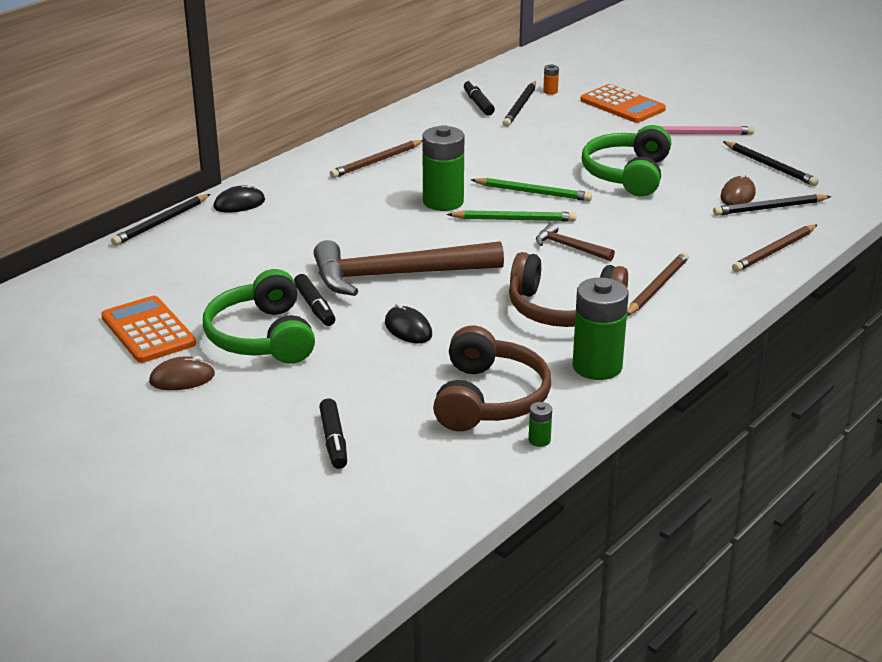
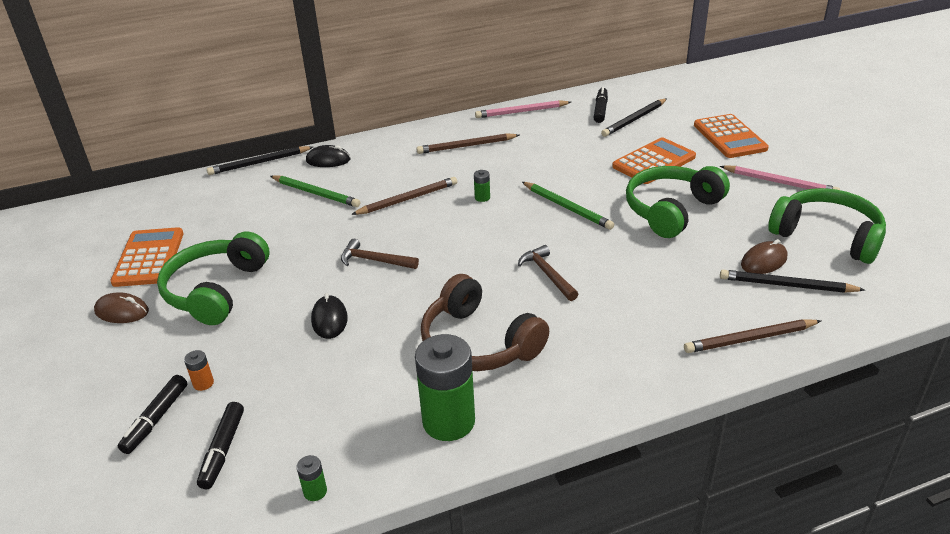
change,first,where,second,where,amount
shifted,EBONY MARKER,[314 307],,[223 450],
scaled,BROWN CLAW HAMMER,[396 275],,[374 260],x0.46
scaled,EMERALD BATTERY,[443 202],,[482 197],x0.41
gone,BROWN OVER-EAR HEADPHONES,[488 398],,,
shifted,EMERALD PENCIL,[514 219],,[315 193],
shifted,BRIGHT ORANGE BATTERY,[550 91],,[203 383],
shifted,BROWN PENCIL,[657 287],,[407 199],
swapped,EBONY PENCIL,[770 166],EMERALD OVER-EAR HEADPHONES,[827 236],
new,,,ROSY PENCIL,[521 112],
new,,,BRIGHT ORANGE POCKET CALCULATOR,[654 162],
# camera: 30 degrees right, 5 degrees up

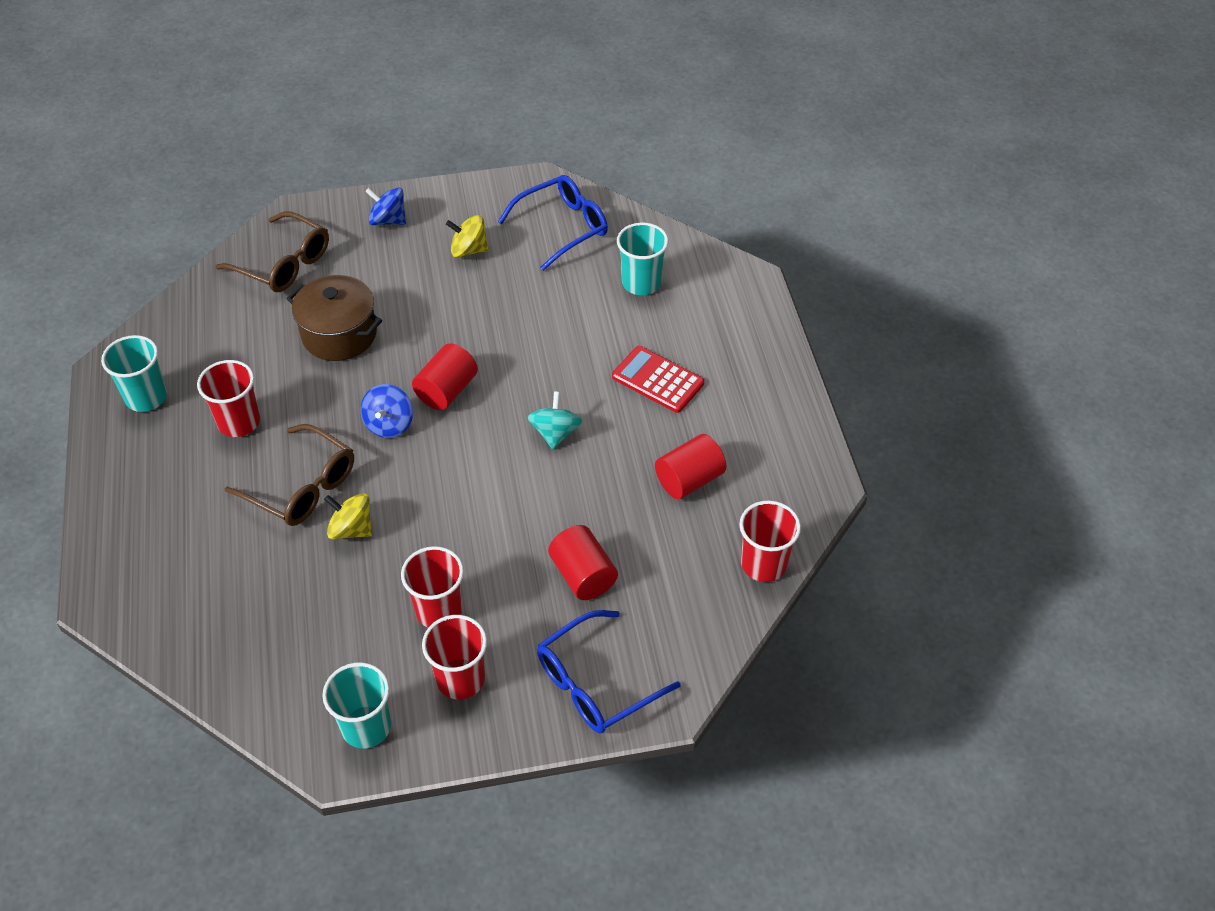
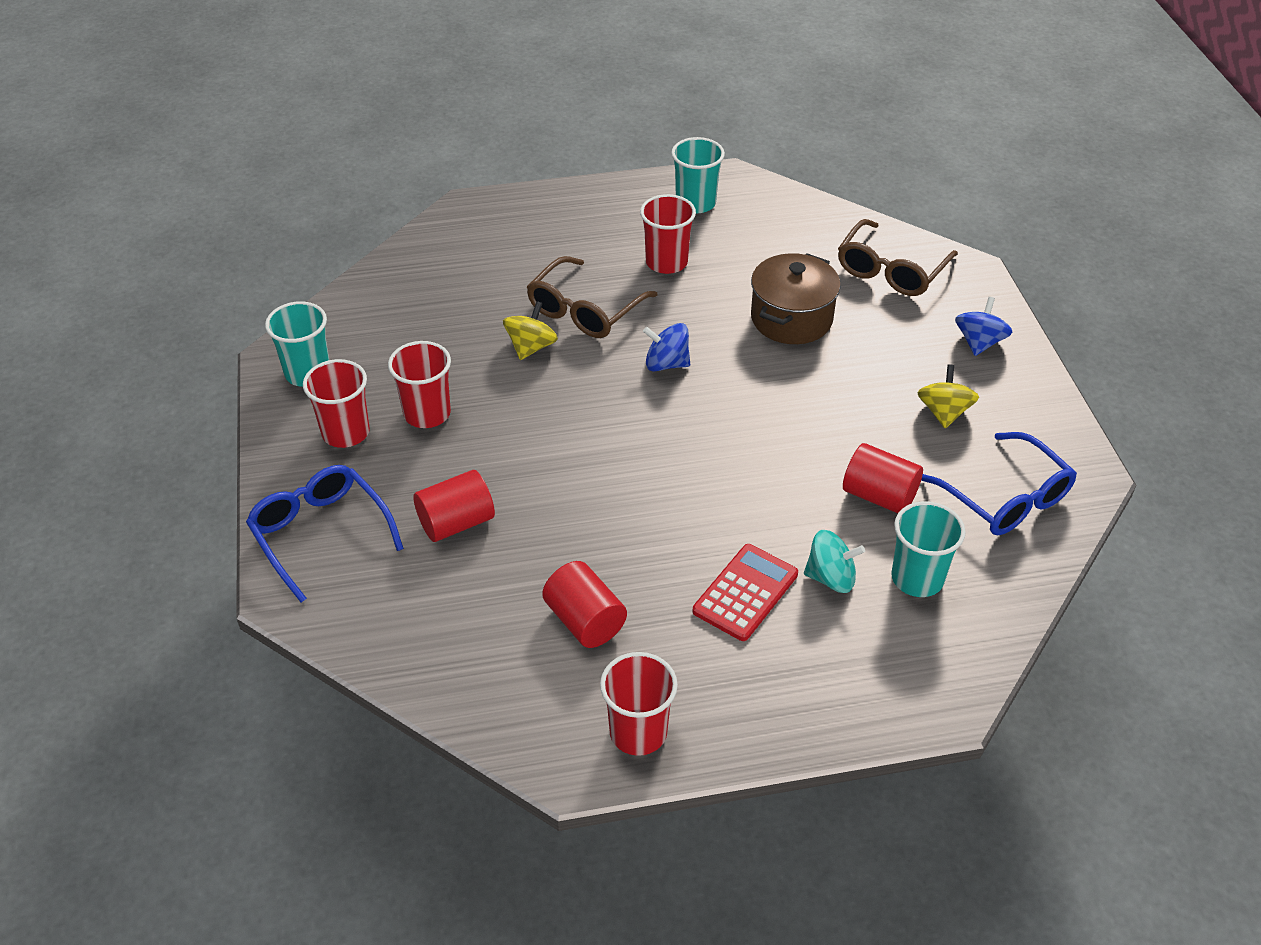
change,first,where,second,where,amount
shifted,RED CYLINDER SHAPE,[447 390],,[879 496],
shifted,TEAL WHIRLIGIG,[555 433],,[831 577],
shifted,RED CUP,[763 564],,[638 732],
# camera: 90 degrees right, 5 degrees down

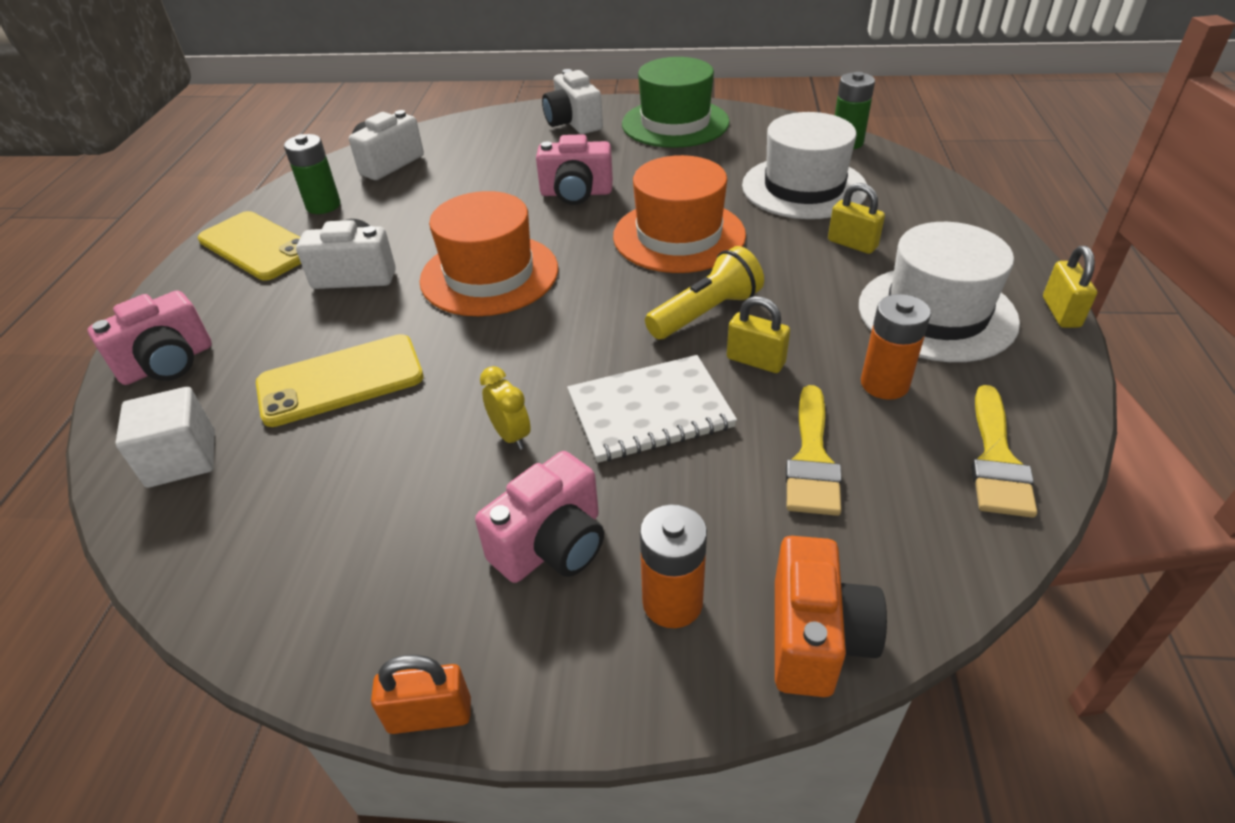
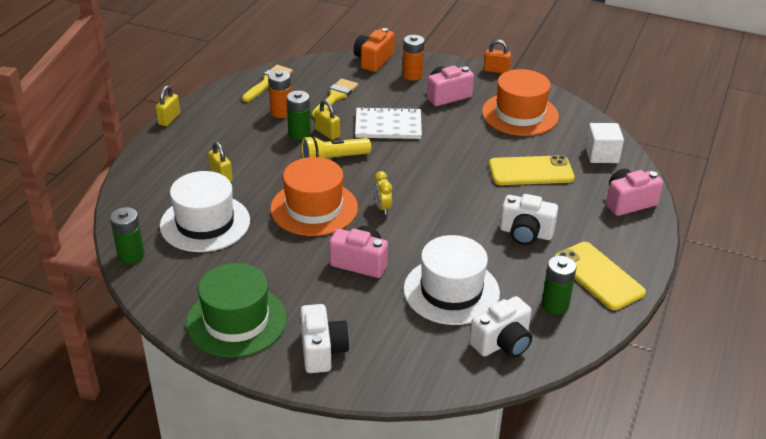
change,first,where,second,where,amount
shifted,BRIGHT ORANGE HAT,[489 274],,[520 114],
shifted,BRIGHT YELLOW ALARM CLOCK,[511 435],,[382 208],
shifted,WHITE HAT,[936 313],,[451 291],
new,,,EMERALD BATTERY,[299 134],
# camera: 165 degrees left, 5 degrees down

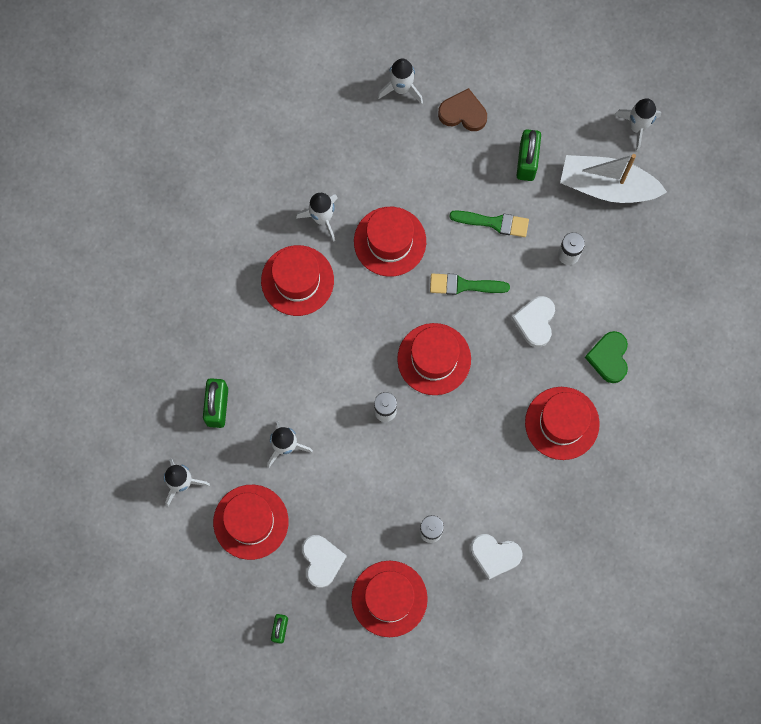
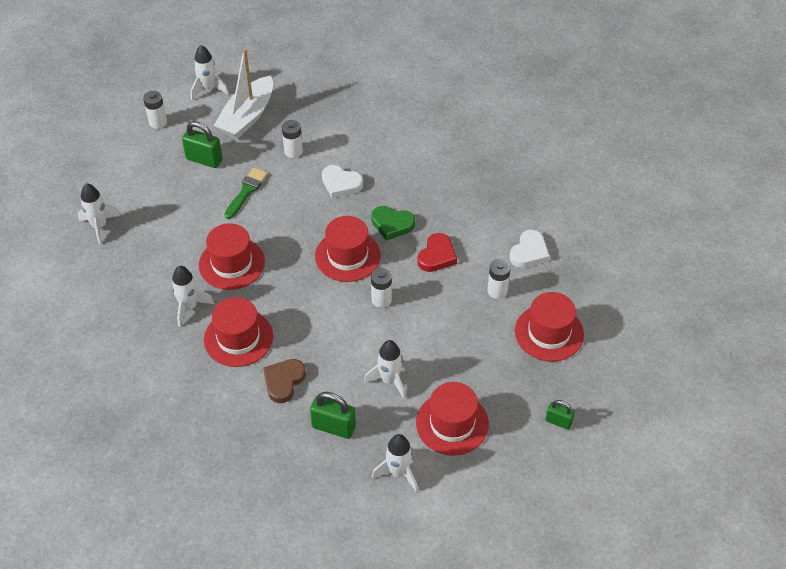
change,first,where,second,where,amount
gone,WHITE LOVE HEART,[322 561],,,
gone,EMERALD PAINTBRUSH,[464 285],,,
shifted,BROWN LOVE HEART,[463 113],,[284 381],
gone,RED HAT,[562 423],,,
shifted,EMERALD LOVE HEART,[609 358],,[392 224],
new,,,WHITE BATTERY,[158 122],
new,,,RED LOVE HEART,[437 256],
# camera: 75 degrees left, 25 degrees down

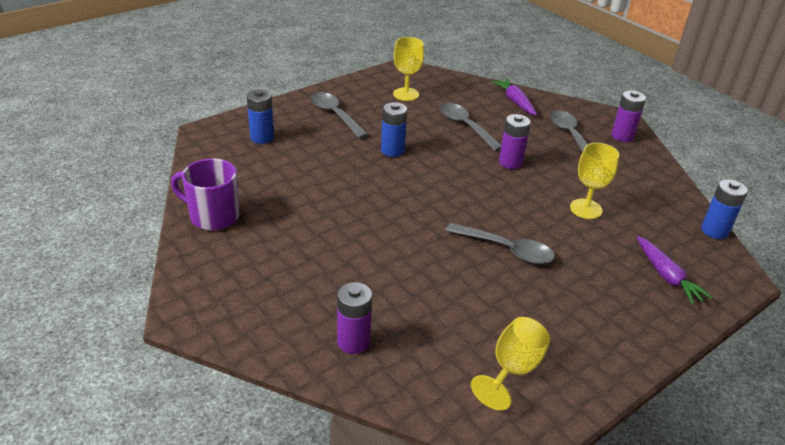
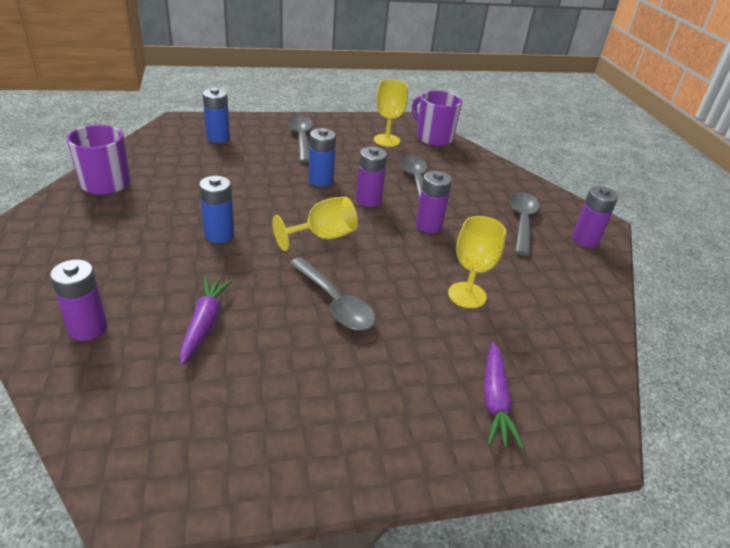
change,first,where,second,where,amount
shifted,BRIGHT YELLOW GOBLET,[512 370],,[322 237],
shifted,VIOLET TOY CARROT,[515 101],,[205 323],
shifted,ROYAL BLUE BATTERY,[714 231],,[219 235],
new,,,VIOLET BATTERY,[368 200],
new,,,VIOLET COFFEE MUG,[433 137],
# camera: 25 degrees right, 0 degrees up

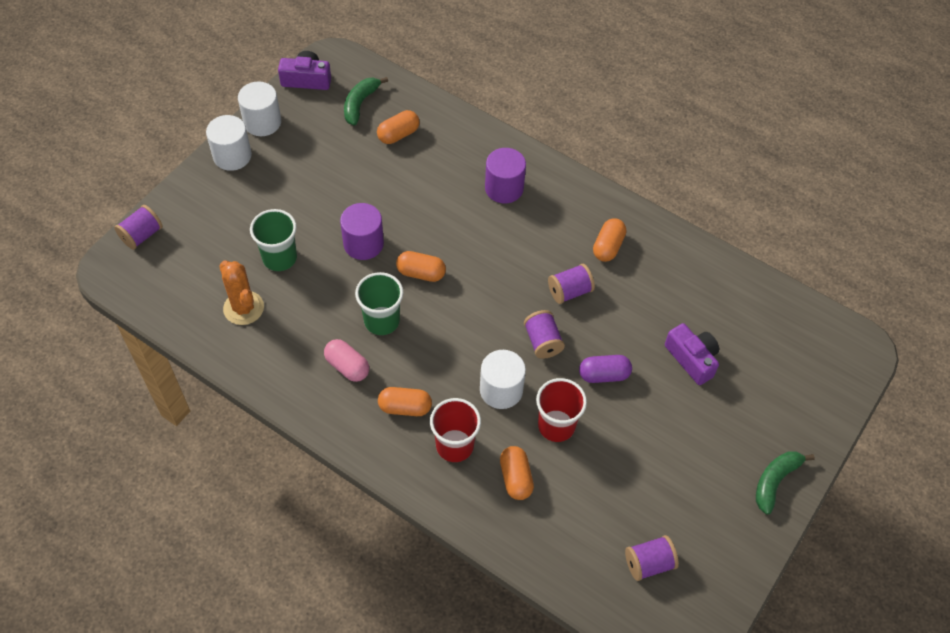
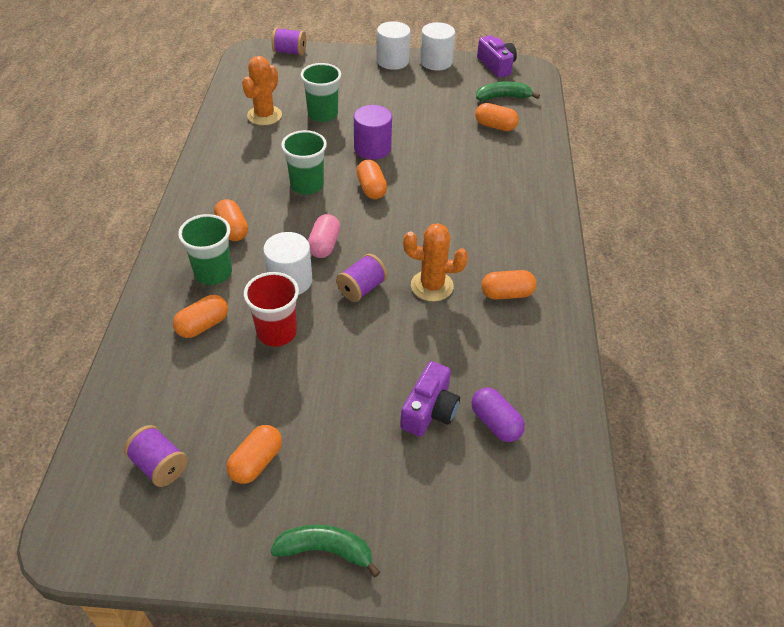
change,first,where,second,where,amount
shifted,ROSY PILL SHAPE,[347 366],,[324 245],
repainted,RED CUP,[454 445],EMERALD CUP,[213 273],
gone,VIOLET CYLINDER SHAPE,[504 188],,,
swapped,VIOLET SPOOL,[569 291],BRIGHT ORANGE CACTUS,[432 286],
shifted,VIOLET PILL SHAPE,[604 375],,[495 423],
new,,,BRIGHT ORANGE PILL SHAPE,[256 462],
# camera: 60 degrees right, 10 degrees down

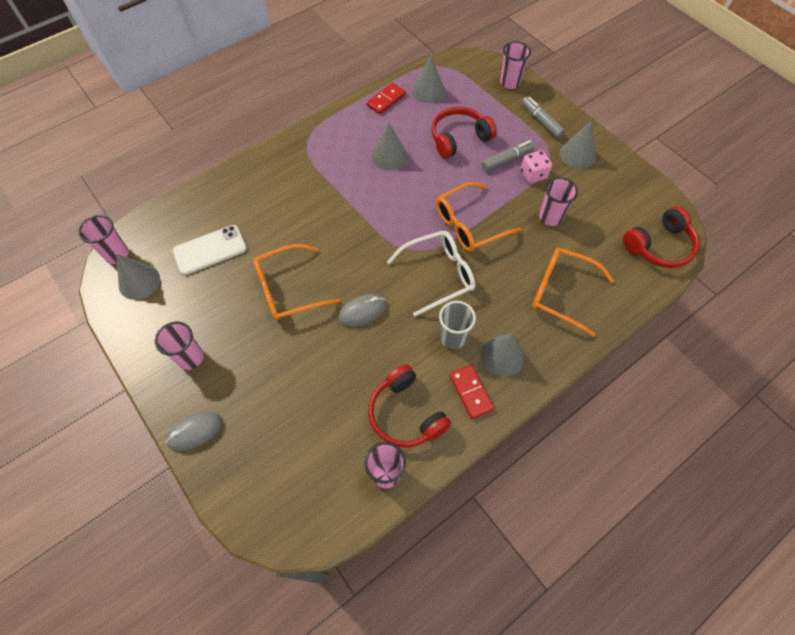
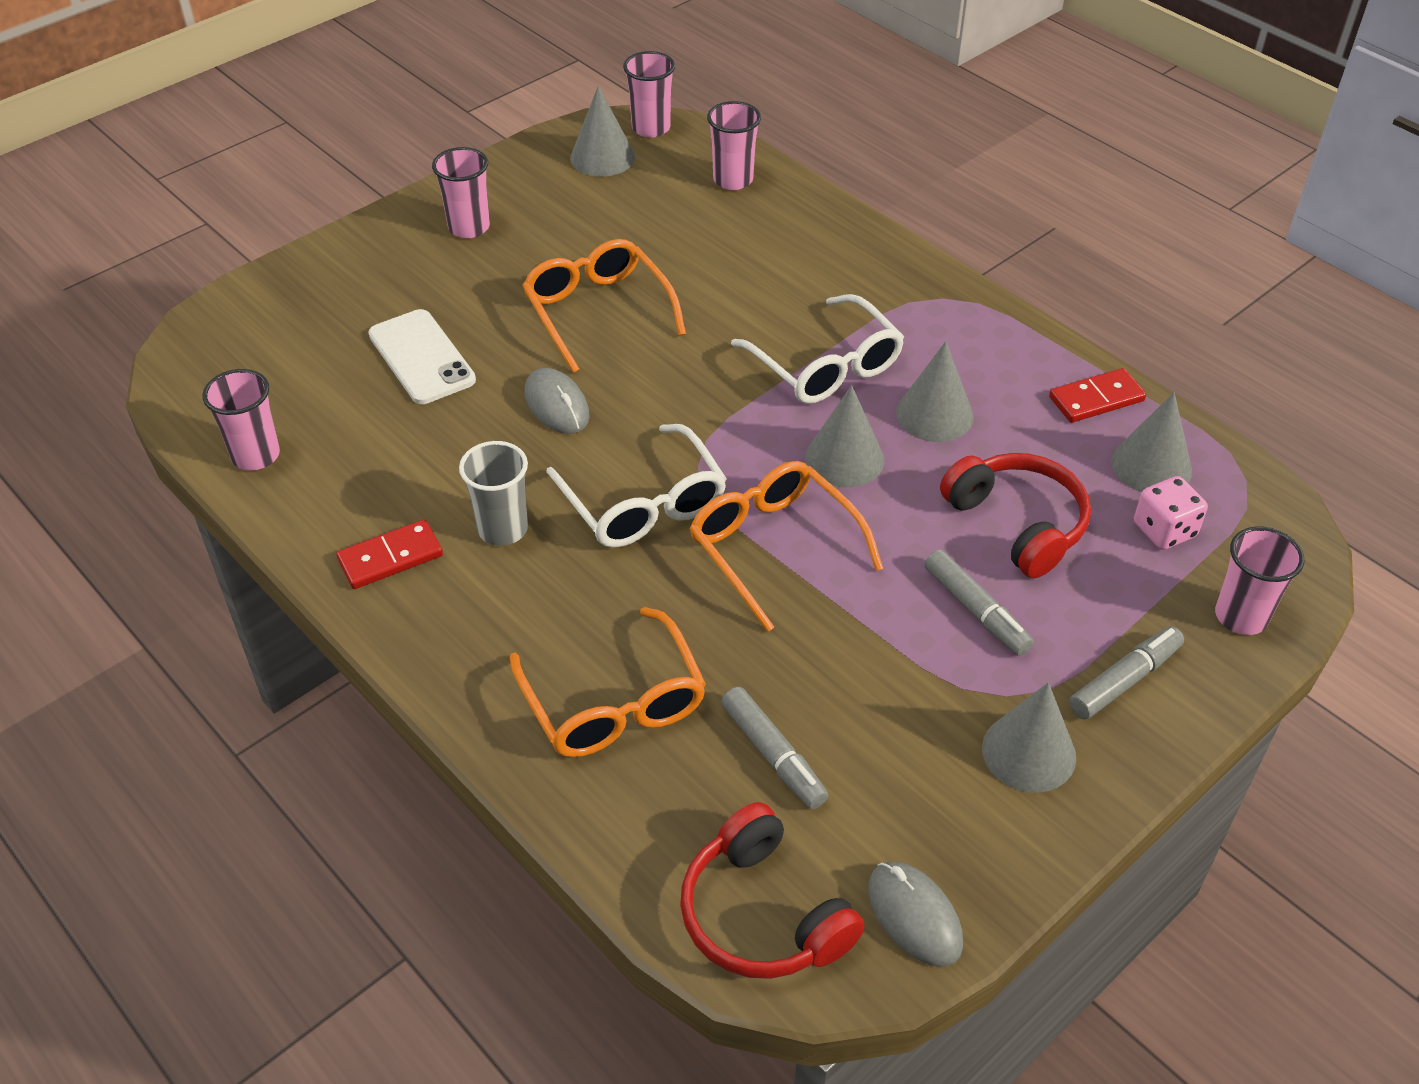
change,first,where,second,where,amount
shifted,GRAY MOUSE,[195 431],,[914 916],
shifted,WHITE MOBILE PHONE,[210 250],,[421 357],
rotated,RED DOMINO PIECE,[386 100],,[1096 399],60 degrees counterclockwise
gone,RED OVER-EAR HEADPHONES,[405 414],,,
shifted,GRAY CONE,[502 356],,[844 458],
shifted,ROSY DICE,[533 174],,[1164 530],
rotated,BRIGHT ORANGE EYEGLASSES,[561 292],,[614 703],135 degrees clockwise
shifted,ROSY CUP,[550 217],,[733 180],
new,,,GRAY MARKER,[773 755],
new,,,WHITE EYEGLASSES,[826 366],
# camera: 85 degrees right, 15 degrees down

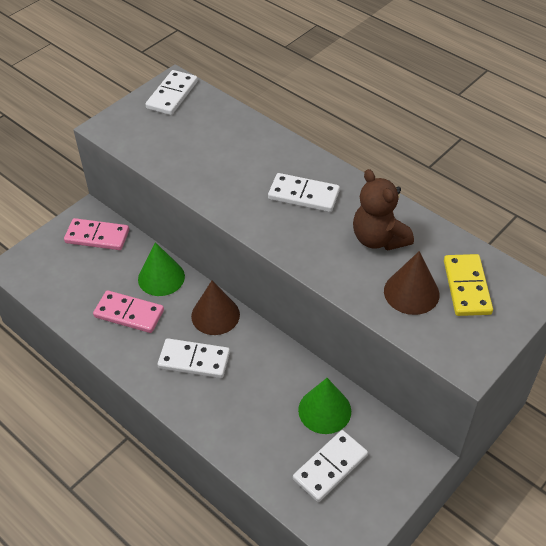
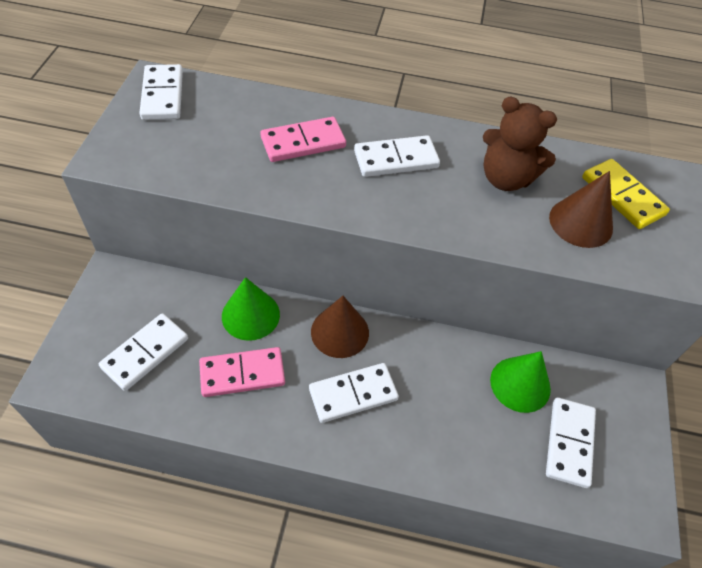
change,first,where,second,where,amount
shifted,ROSY DOMINO PIECE,[97 236],,[303 142],
new,,,WHITE DOMINO PIECE,[145 353],
# camera: 35 degrees left, 5 degrees up

